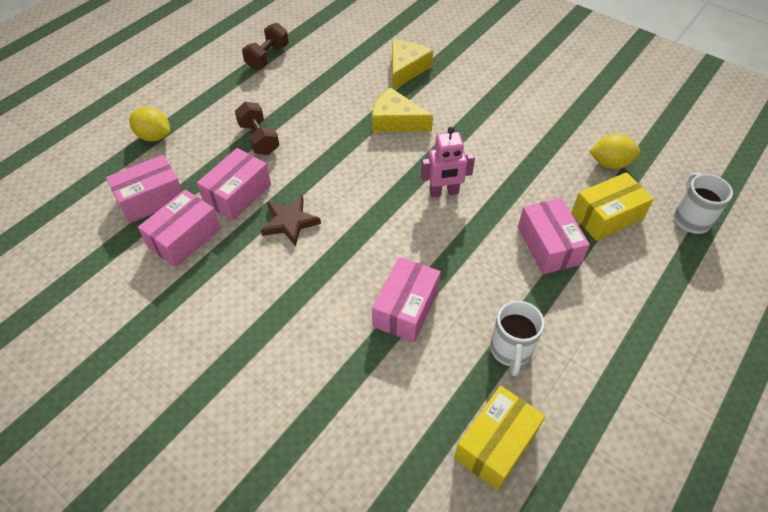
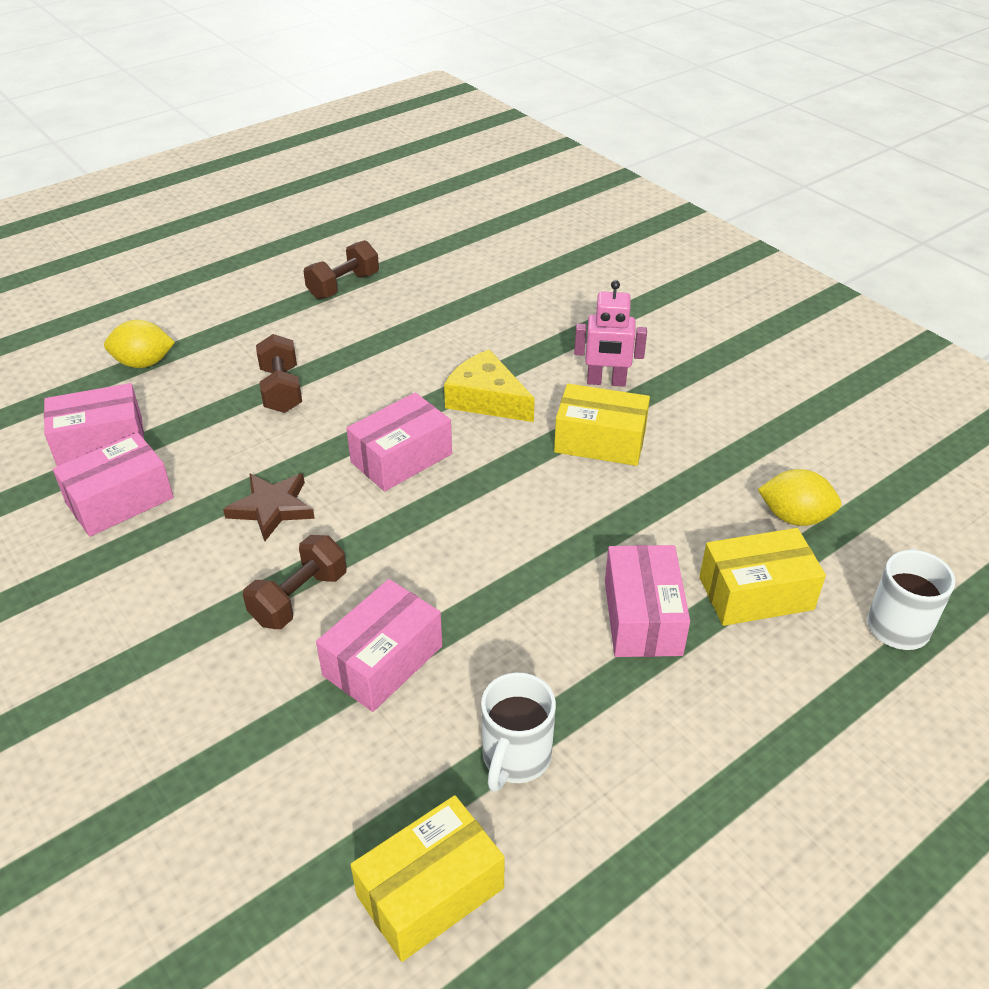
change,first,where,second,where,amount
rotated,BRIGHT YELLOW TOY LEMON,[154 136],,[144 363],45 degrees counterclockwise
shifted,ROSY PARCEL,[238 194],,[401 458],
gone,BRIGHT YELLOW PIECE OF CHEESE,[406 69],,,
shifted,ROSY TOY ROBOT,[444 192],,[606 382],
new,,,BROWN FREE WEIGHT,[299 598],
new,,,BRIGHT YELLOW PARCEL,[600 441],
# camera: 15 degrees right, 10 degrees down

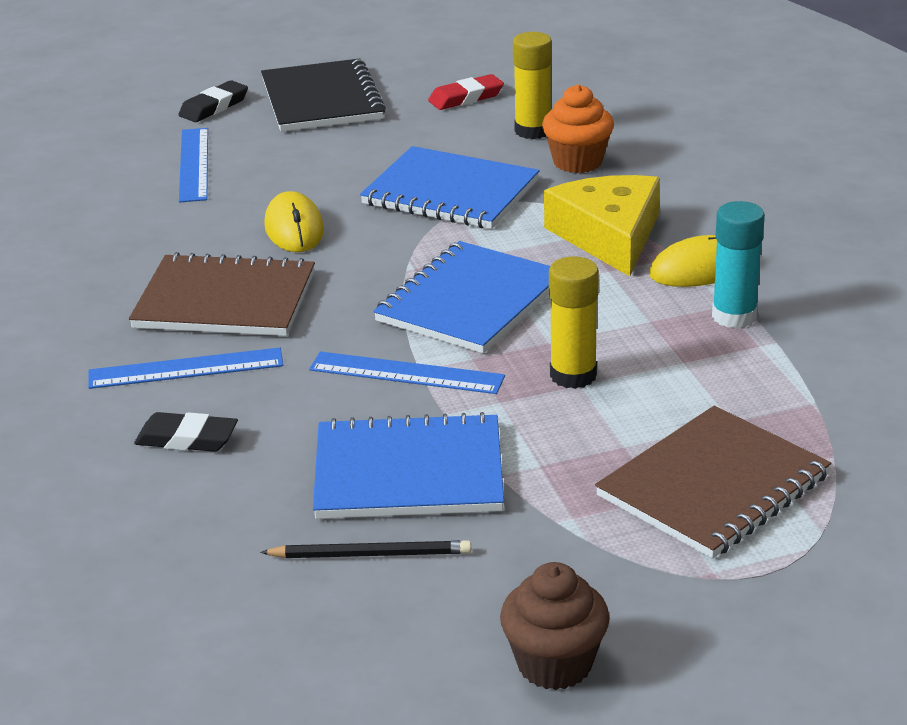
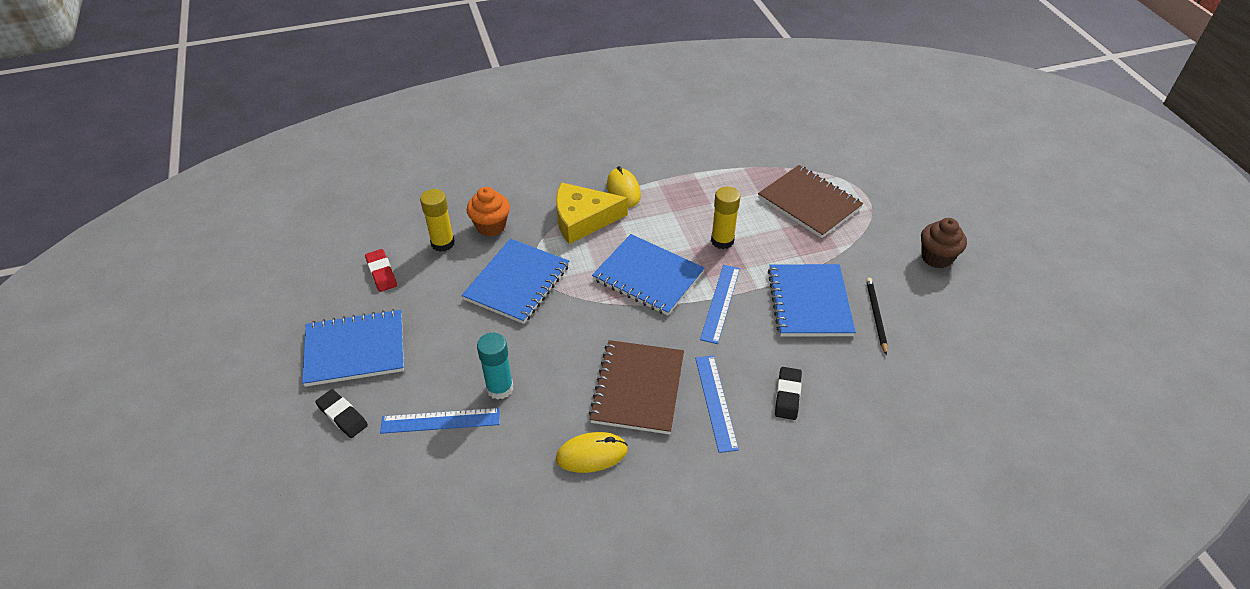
change,first,where,second,where,amount
repainted,EBONY EXERCISE BOOK,[322 100],ROYAL BLUE EXERCISE BOOK,[355 349],
shifted,BRIGHT YELLOW MOUSE,[294 228],,[591 454],
shifted,TEAL GLUE,[734 316],,[499 388],
# camera: 90 degrees left, 15 degrees up

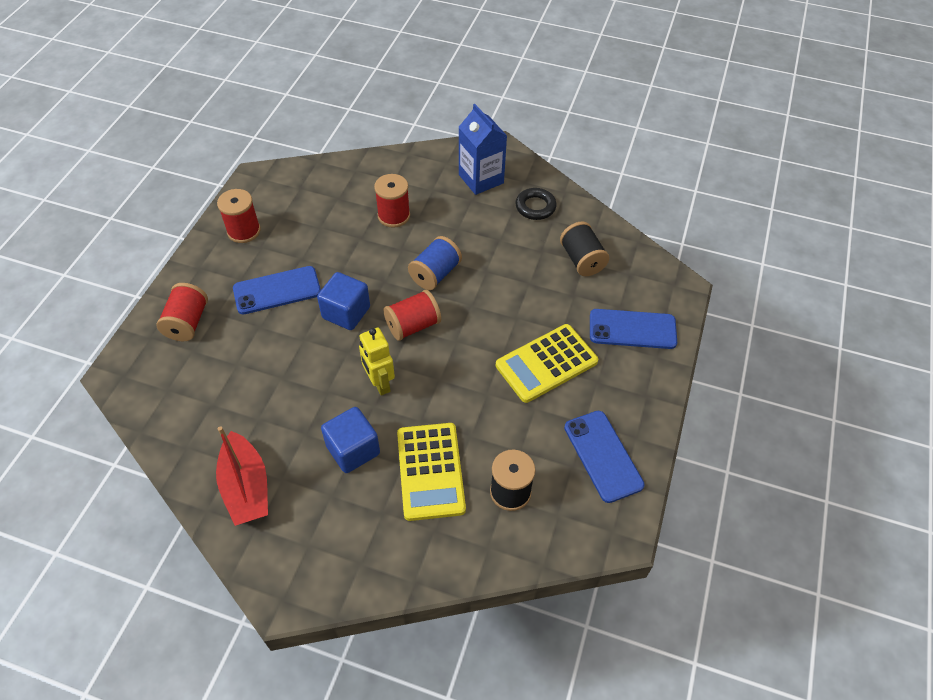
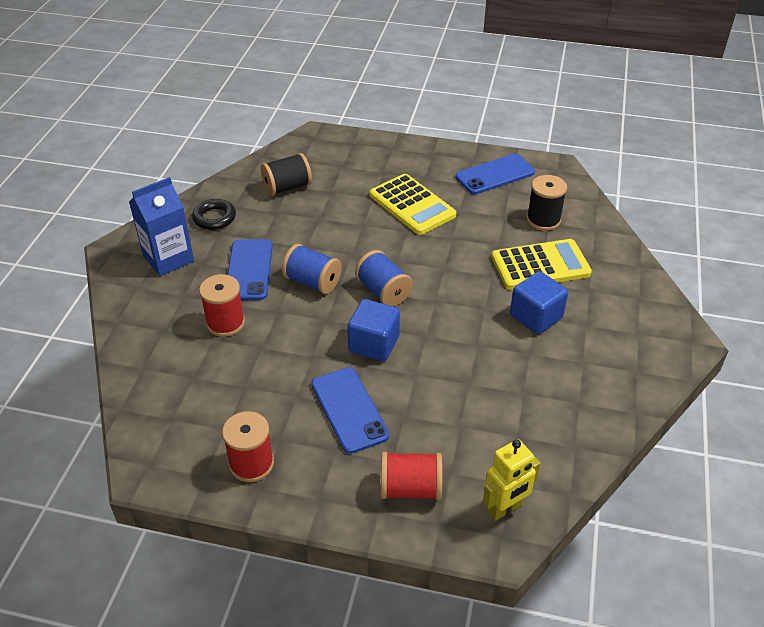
change,first,where,second,where,amount
gone,RED TOY BOAT,[246 487],,,
shifted,BRIGHT YELLOW TOY ROBOT,[379 383],,[505 509],
repainted,RED SPOOL,[413 325],ROYAL BLUE SPOOL,[383 291],
shifted,ROYAL BLUE MOBILE PHONE,[632 329],,[249 270],
# camera: 95 degrees left, 10 degrees down

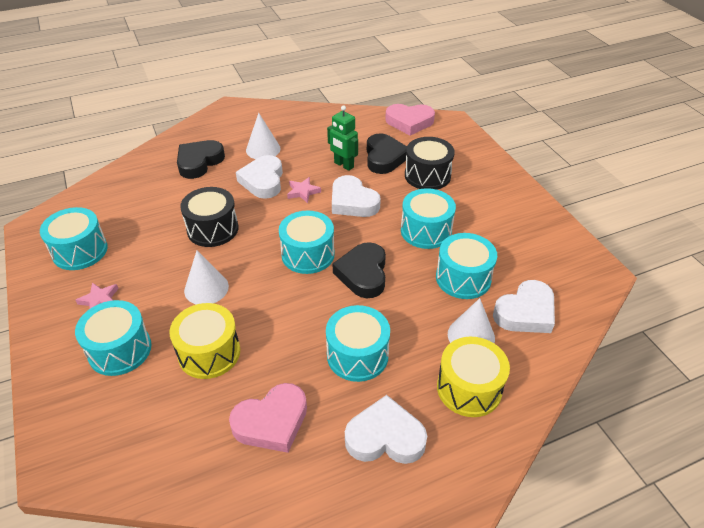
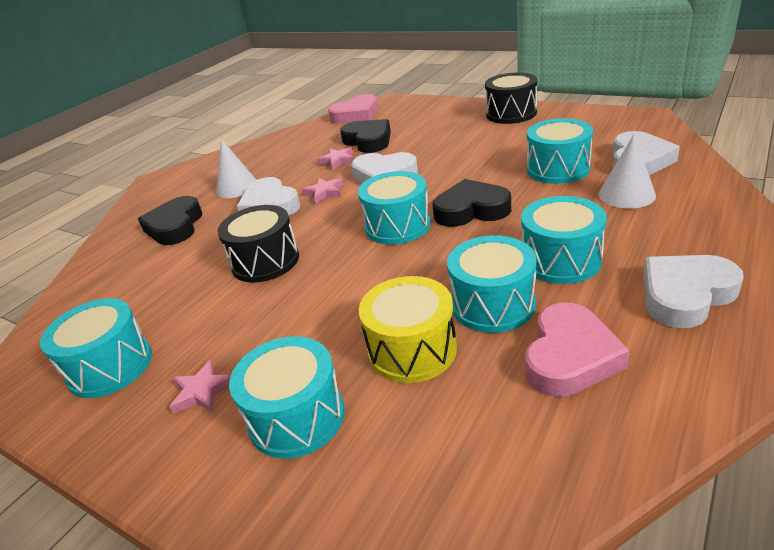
change,first,where,second,where,amount
gone,WHITE CONE,[206 288],,,
swapped,EMERALD TOY ROBOT,[343 165],ROSY STAR SHAPE,[337 161],
rotated,EBONY LOVE HEART,[363 274],,[471 210],120 degrees clockwise
shifted,TEAL SNARE DRUM,[426 231],,[493 304],
shifted,EBONY SNARE DRUM,[427 175],,[511 113],
gone,BRIGHT YELLOW SNARE DRUM,[469 388],,,
# camera: 30 degrees left, 10 degrees down

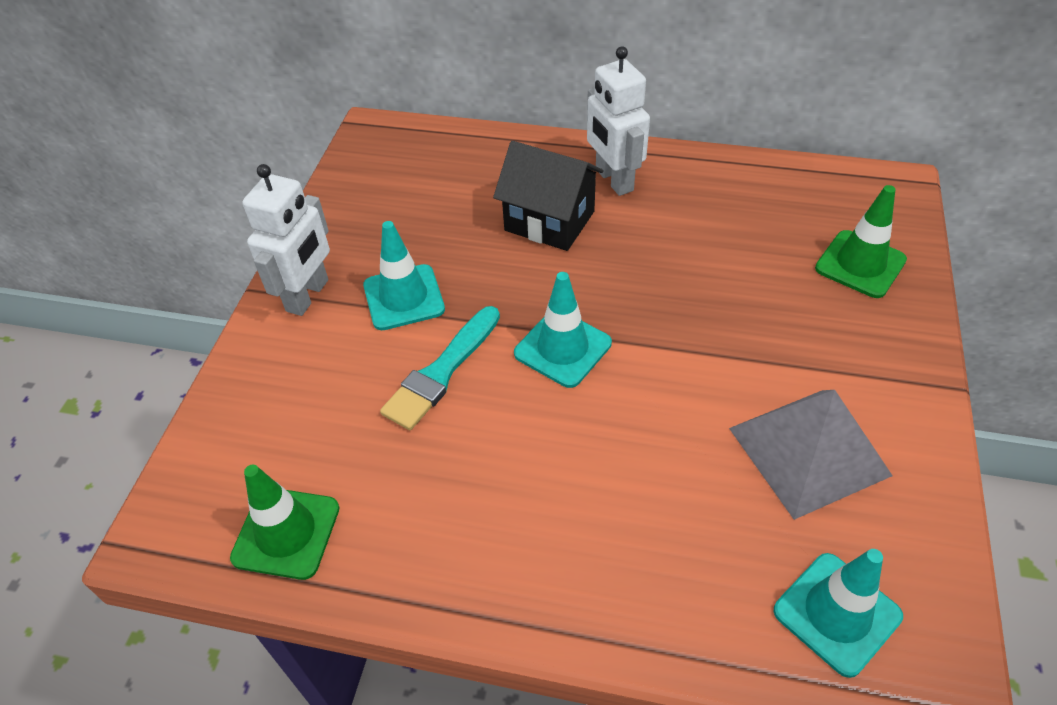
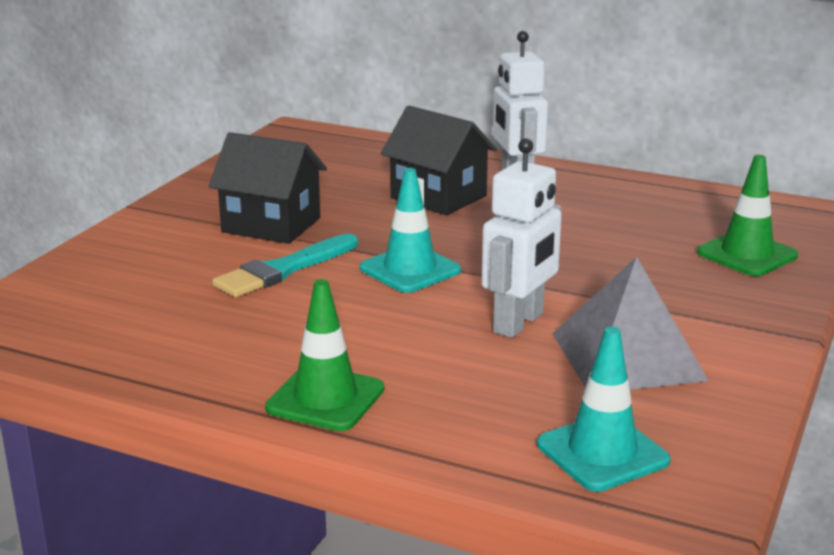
change,first,where,second,where,amount
shifted,EMERALD TRAFFIC CONE,[286 533],,[325 399],
shifted,WHITE TOY ROBOT,[308 296],,[519 323],
swapped,TEAL TRAFFIC CONE,[404 297],EBONY HOUSE,[271 225],
# camera: 10 degrees right, 25 degrees down

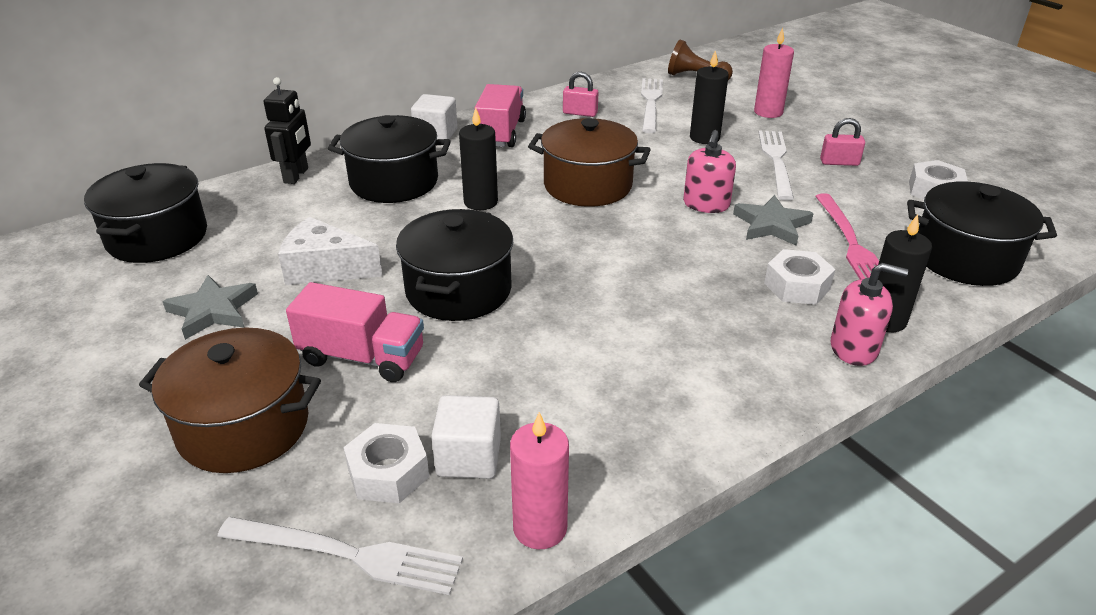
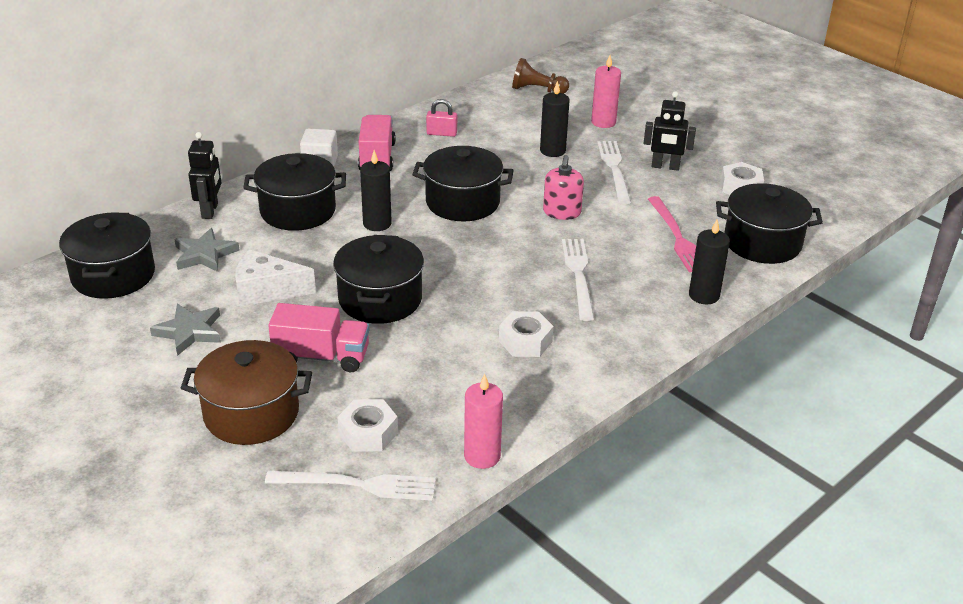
change,first,where,second,where,amount
gone,WHITE BLOCK,[469 457],,,
repainted,BROWN STOCKPOT,[587 185],EBONY STOCKPOT,[462 202],
shifted,WHITE DINNER FORK,[651 103],,[578 275],
shifted,GRAY STAR SHAPE,[771 225],,[205 254],
shifted,WHITE HEX NUT,[797 286],,[525 341],
swapped,ROSY PADLOCK,[839 162],EBONY TOY ROBOT,[665 167],
gone,ROSY SOAP PUMP,[854 348],,,
# camera: 10 degrees left, 0 degrees up

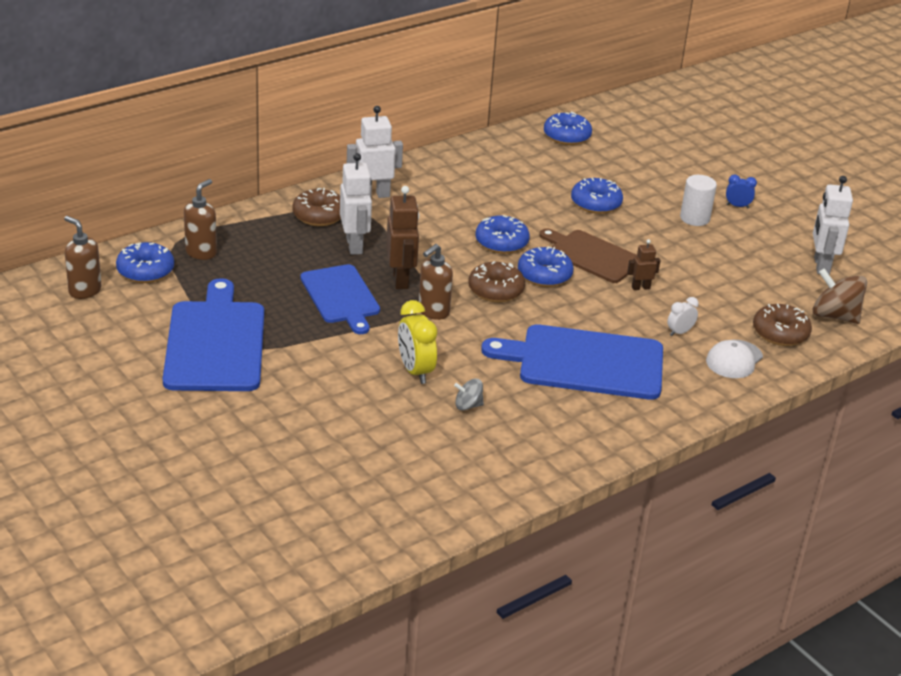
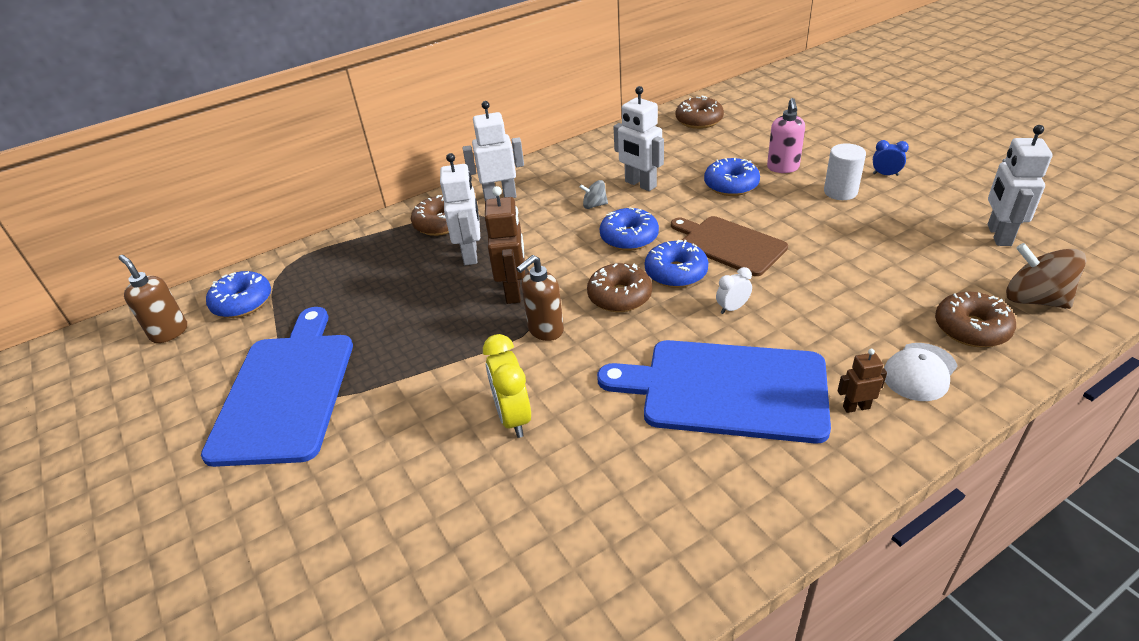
change,first,where,second,where,amount
gone,BROWN SOAP PUMP,[201 252],,,
gone,ROYAL BLUE CUTTING BOARD,[341 297],,,
shifted,GRAY WHIRLIGIG,[468 405],,[594 205],
repainted,ROYAL BLUE GLAZED DONUT,[567 136],BROWN GLAZED DONUT,[699 120],
shifted,BROWN TOY ROBOT,[640 287],,[856 407],
shifted,WHITE ALARM CLOCK,[679 332],,[732 308],
new,,,WHITE TOY ROBOT,[640 184],
new,,,ROSY SOAP PUMP,[783 168],
# camera: 10 degrees right, 5 degrees up

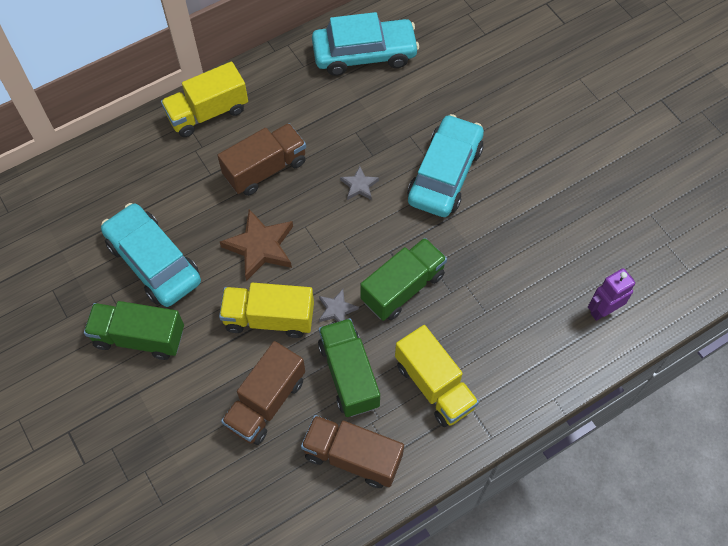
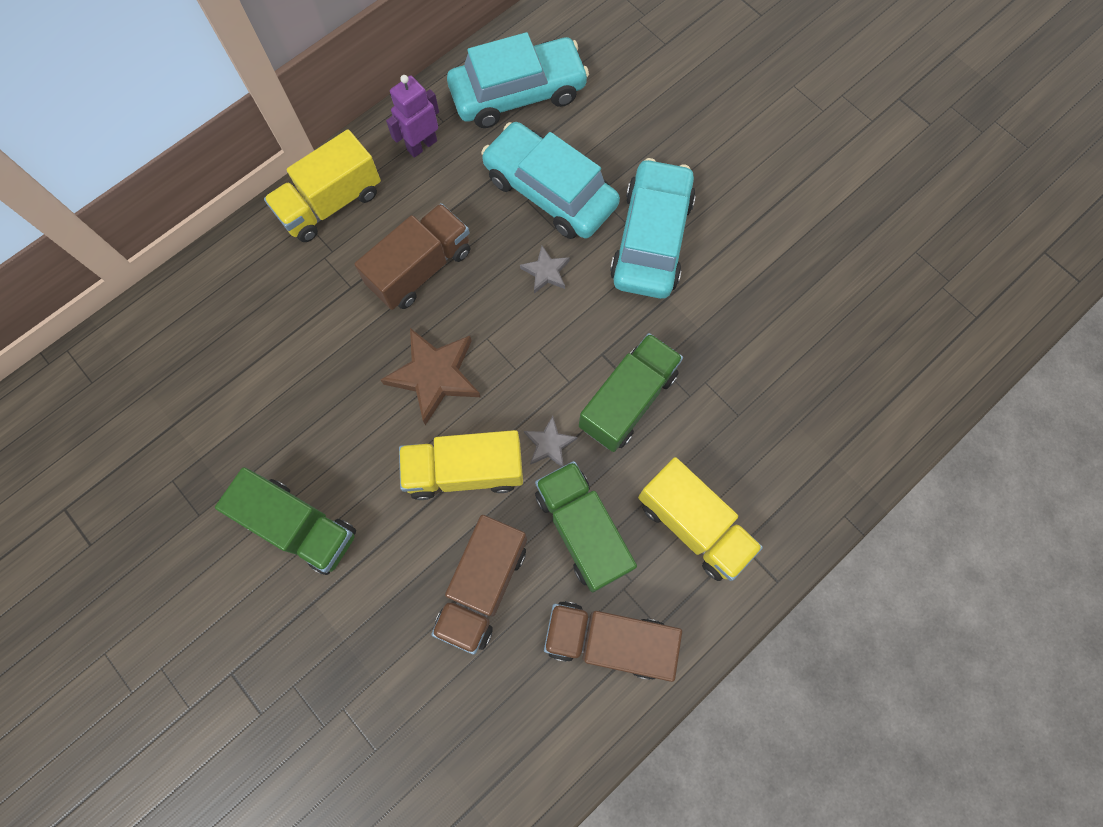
change,first,where,second,where,amount
rotated,EMERALD LORRY,[139 337],,[300 526],150 degrees counterclockwise
shifted,TEAL CAR,[154 262],,[550 191],
shifted,VIOLET TOY ROBOT,[603 310],,[422 145],
# camera: 10 degrees left, 10 degrees up

